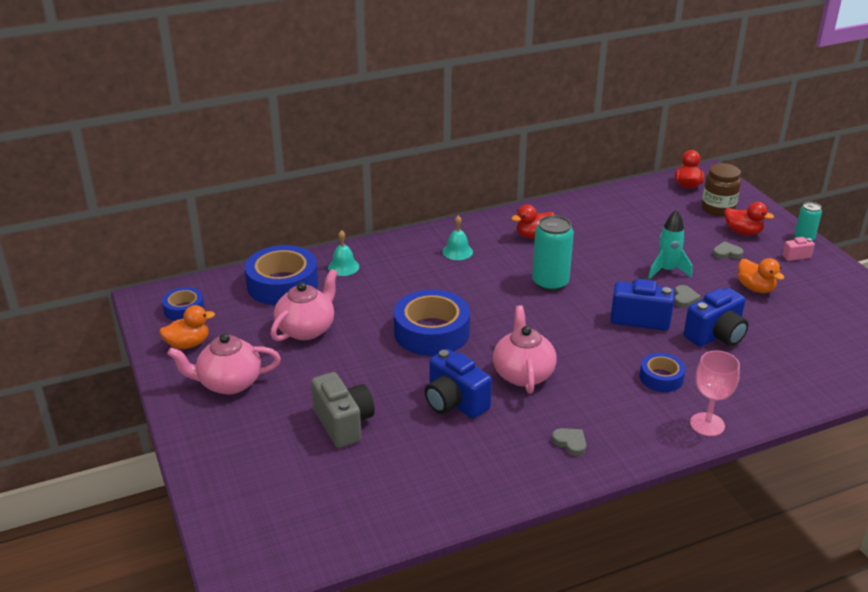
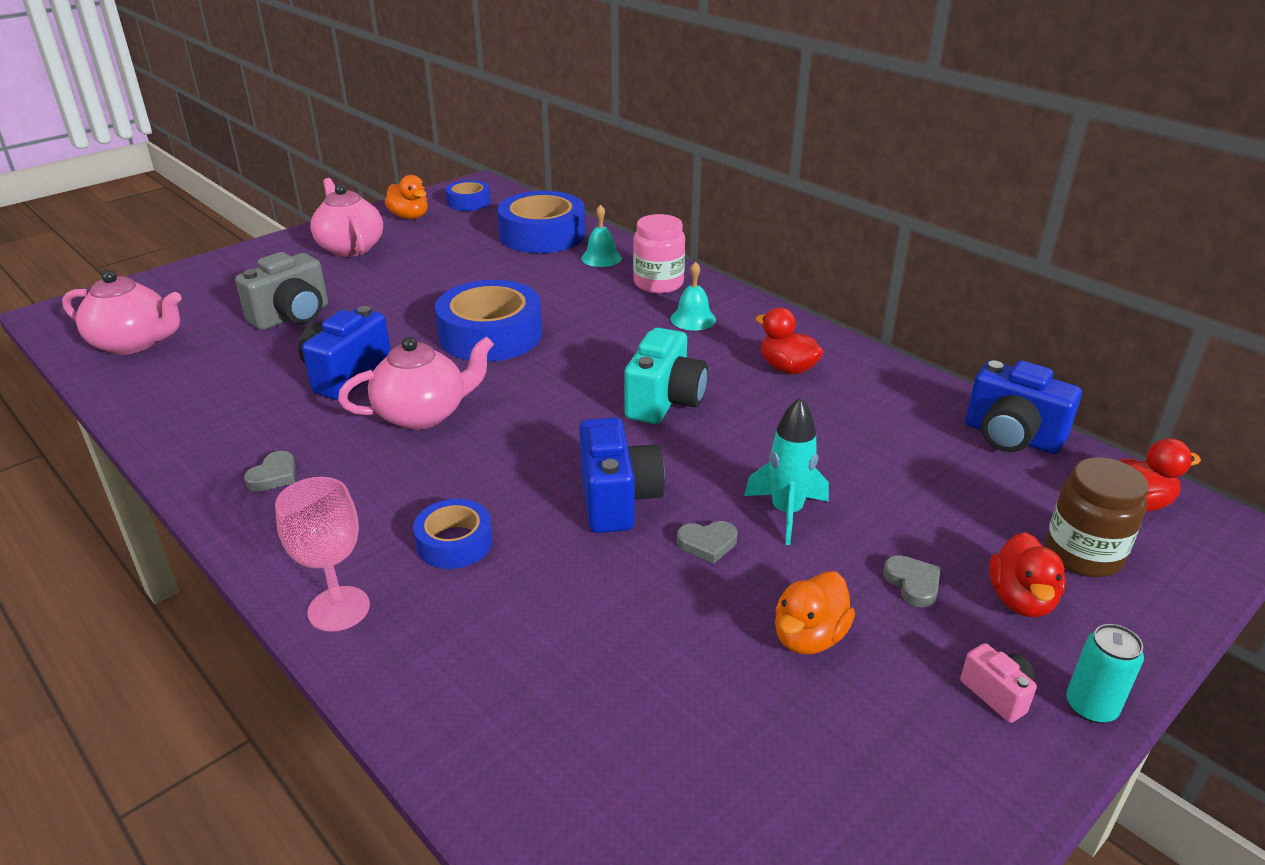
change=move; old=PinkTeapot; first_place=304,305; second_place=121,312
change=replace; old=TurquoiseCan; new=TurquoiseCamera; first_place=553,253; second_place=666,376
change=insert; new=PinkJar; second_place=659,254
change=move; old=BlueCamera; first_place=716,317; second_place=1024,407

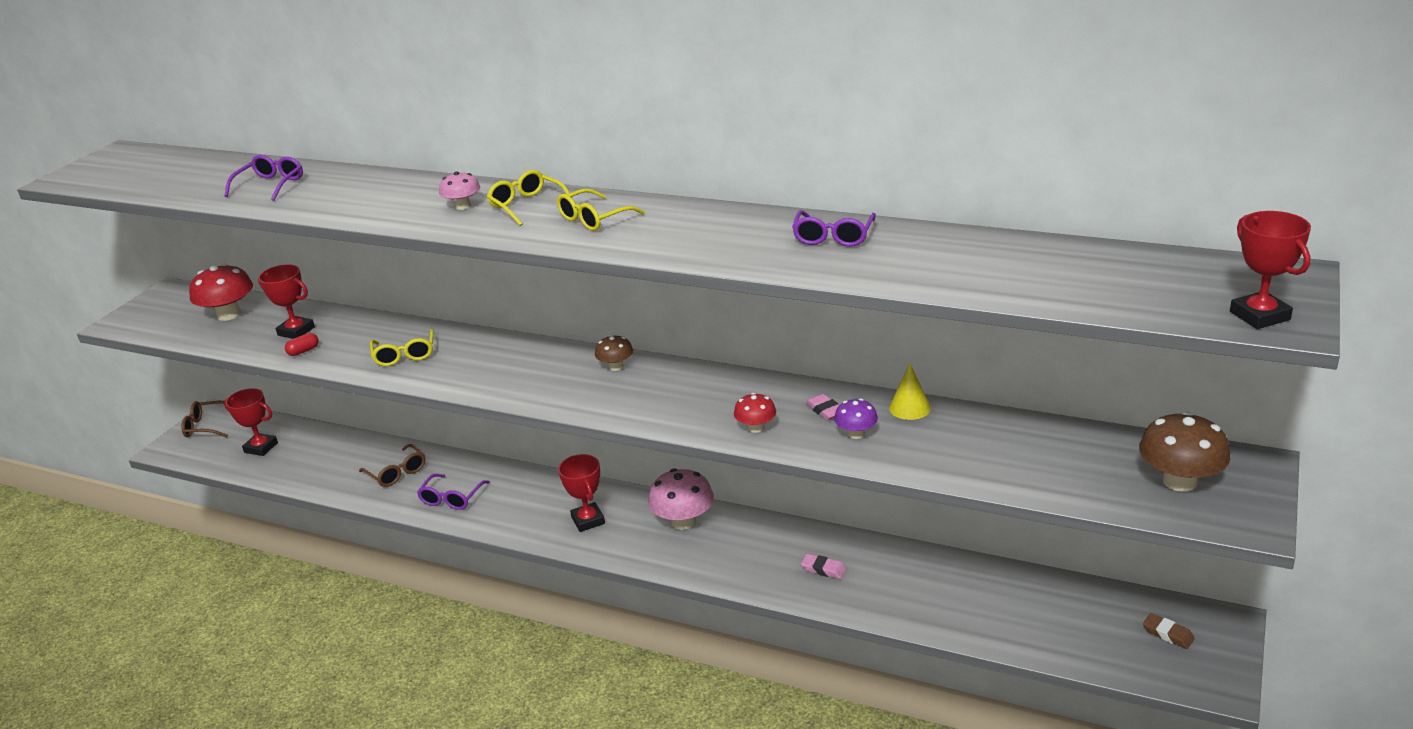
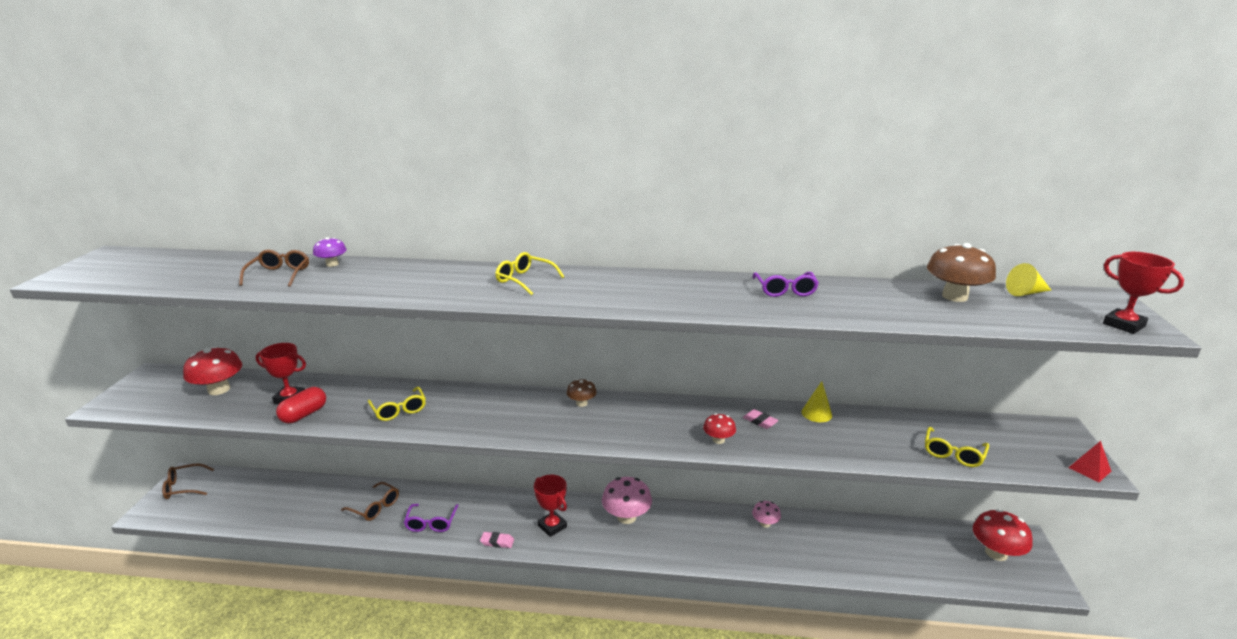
change=recolor; old=PurpleGlasses; new=BrownGlasses; first_place=263,178; second_place=274,268
change=resize; old=RedCapsule; first_place=302,344; second_place=301,405; factor=1.74
change=move; old=PurpleMushroom; first_place=856,419; second_place=330,252
change=move; old=PinkEraser; first_place=823,566; second_place=497,540
change=move; old=PinkMushroom; first_place=459,191; second_place=766,514
change=move; old=YellowGlasses; first_place=601,209; second_place=957,447
change=move; old=BrownMushroom; first_place=1184,451; second_place=961,272
change=replace; old=BrownEraser; new=RedMushroom; first_place=1169,631; second_place=1002,535
change=insert; new=YellowCone; second_place=1028,279
change=insert; new=RedPyramid; second_place=1089,461
change=delete; old=RedTrophy; first_place=251,422

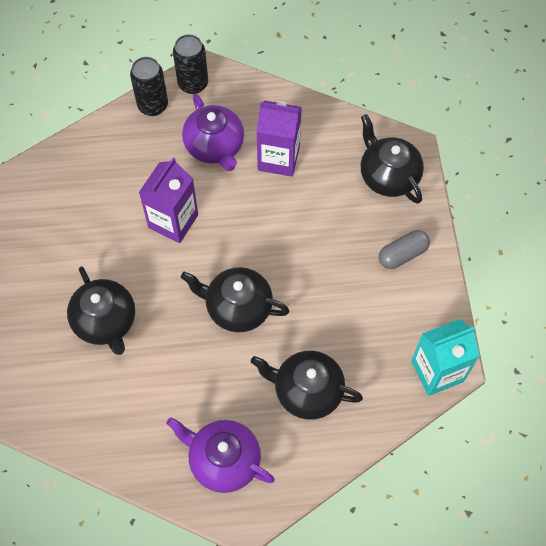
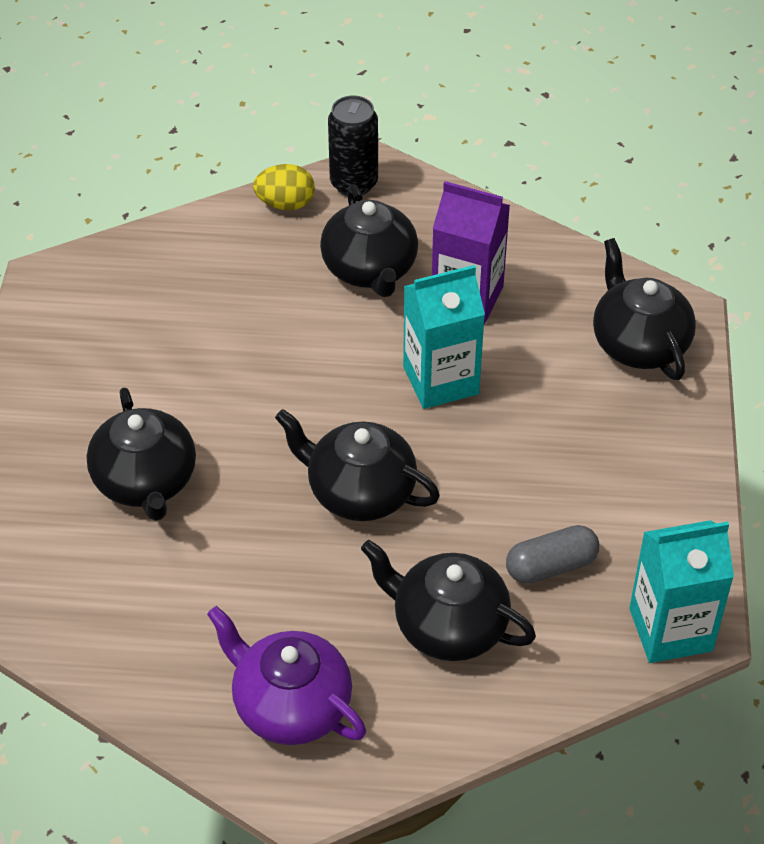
change=replace; old=BlackCan; new=YellowEgg; first_place=149,86; second_place=284,187
change=recolor; old=PurpleTeapot; new=BlackTeapot; first_place=213,132; second_place=369,240
change=insert; new=TurquoiseCarton; second_place=444,337
change=move; old=GreyCapsule; first_place=404,249; second_place=552,554
change=delete; old=PurpleCarton; first_place=168,200

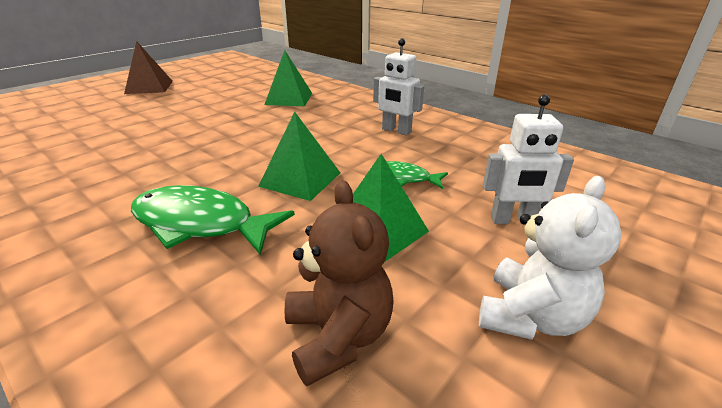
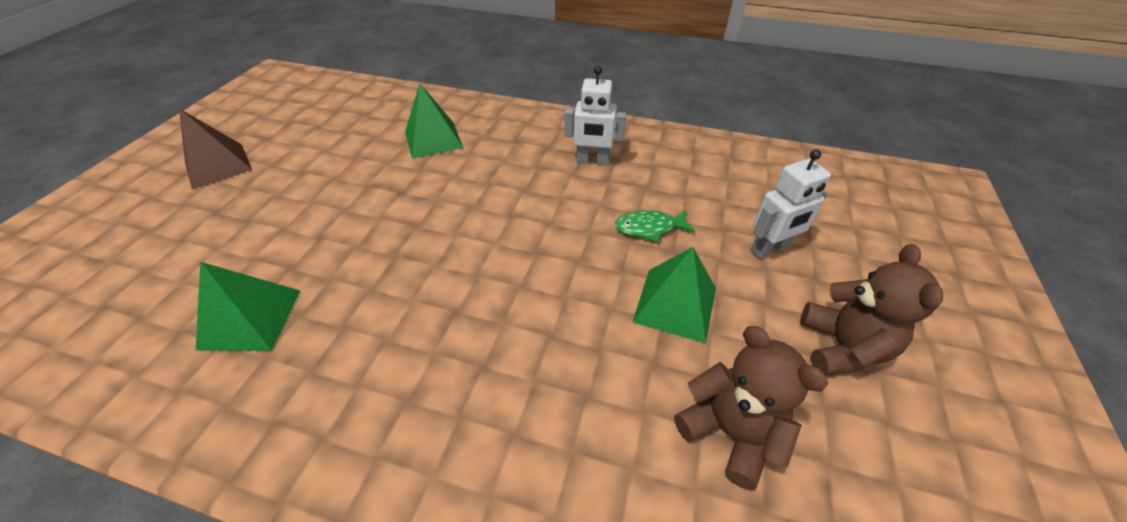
change=move; old=GreenPyramid; first_place=299,156; second_place=248,306
change=recolor; old=WhiteTeddyBear; new=BrownTeddyBear; first_place=550,258; second_place=871,309
change=delete; old=GreenFish; first_place=213,220

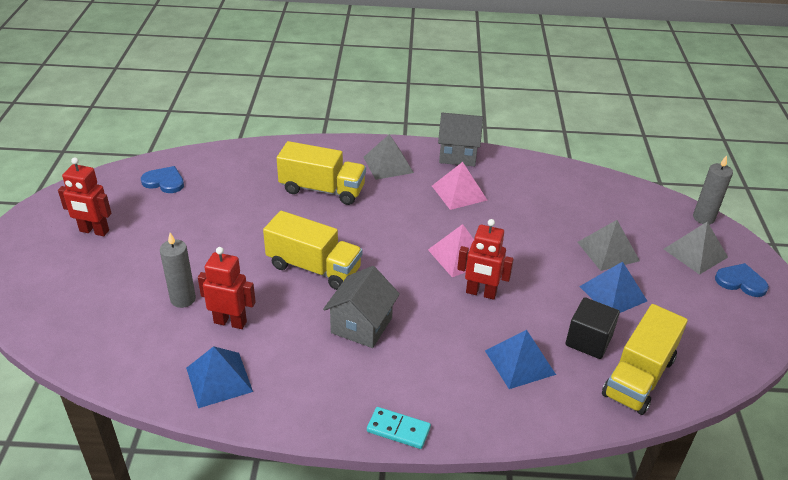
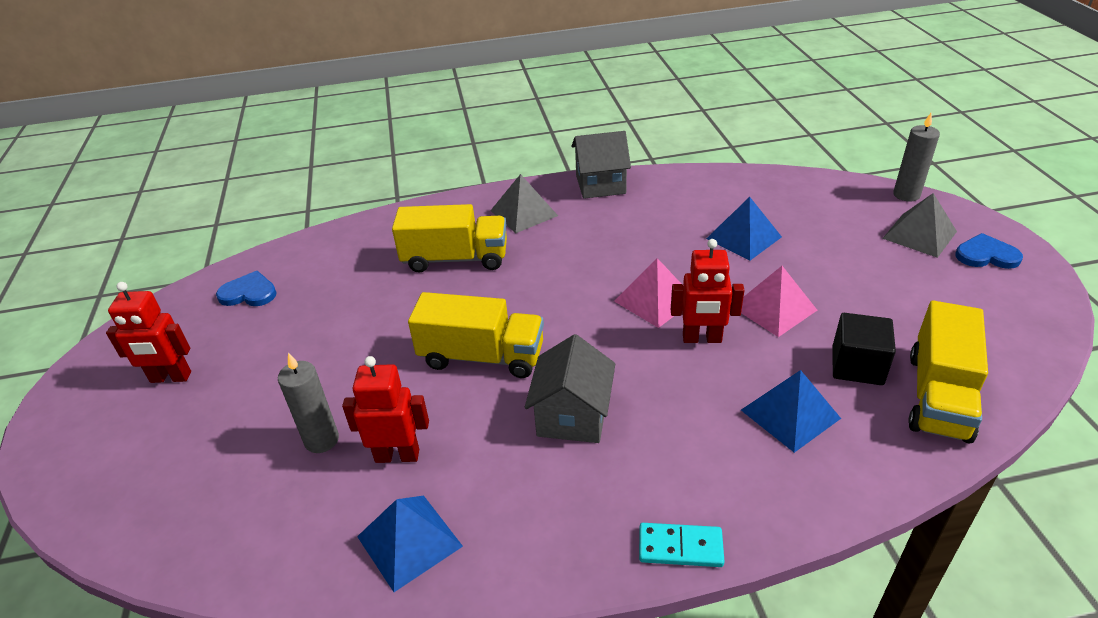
change=move; old=BluePyramid; first_place=613,287; second_place=744,228
change=move; old=PinkPyramid; first_place=459,186; second_place=779,301
change=delete; old=GreyPyramid; first_place=608,245

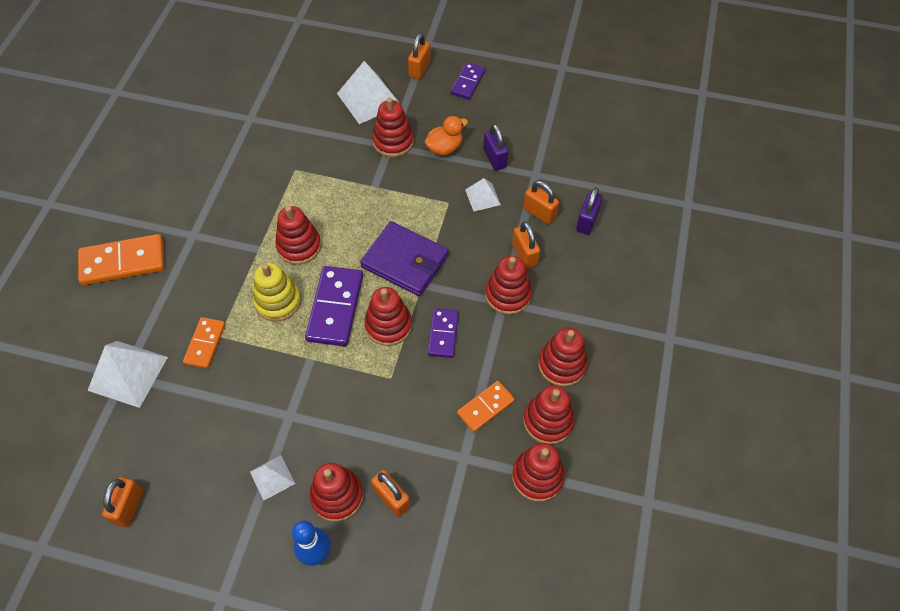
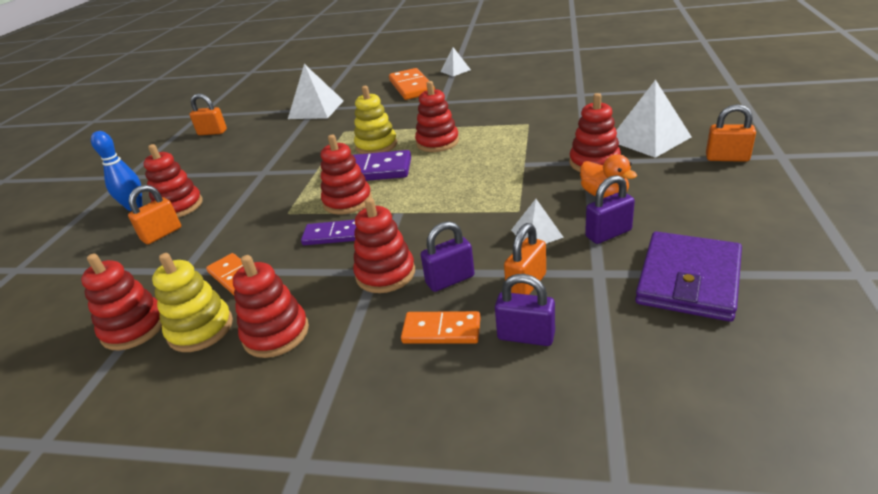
change=recolor; old=RedStackingToy; new=YellowStackingToy; first_place=549,414; second_place=192,302
change=move; old=OrangeDomino; first_place=204,343; second_place=441,327
change=recolor; old=OrangePadlock; new=PurplePadlock; first_place=526,245; second_place=448,256
change=move; old=WhitePyramid; first_place=272,477; second_place=455,61
change=move; old=PurpleWallet; first_place=404,258; second_place=688,276
change=delete; old=PurpleDomino; first_place=468,81

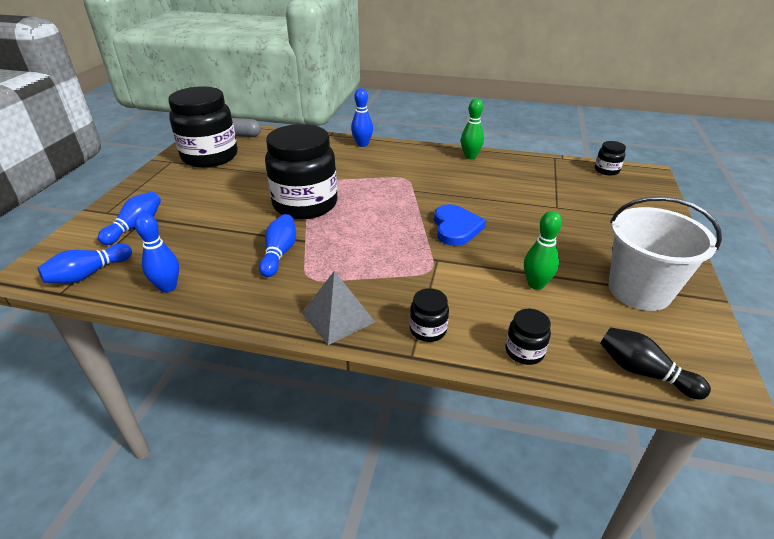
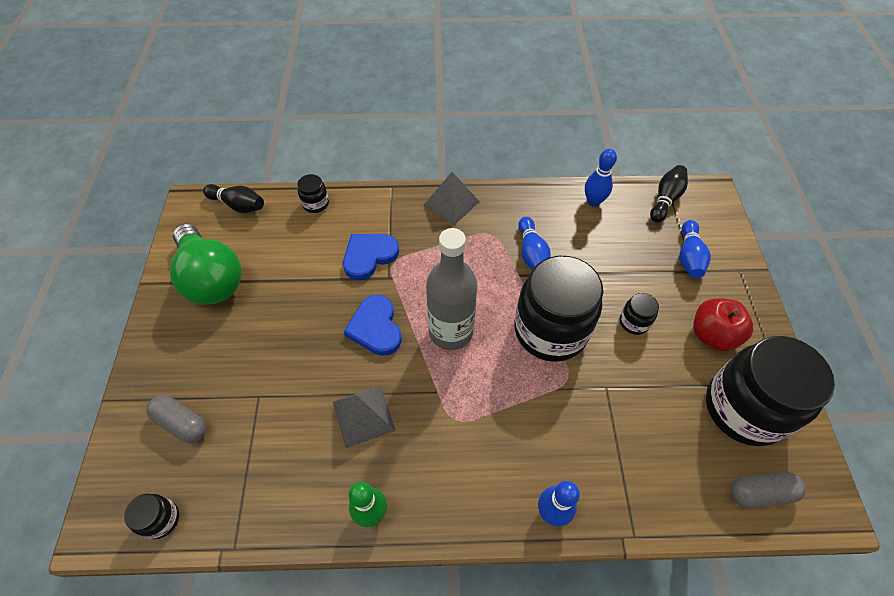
change=insert; new=GreyCapsule; second_place=176,419
change=replace; old=WhiteBucket; new=GreenLightBulb; first_place=665,253; second_place=206,264
change=insert; new=GreyPyramid; second_place=364,417
change=insert; new=BlueHeart; second_place=371,257
change=insert; new=GreyBottle; second_place=451,289
change=move; old=BlackJar; first_place=429,315; second_place=639,314
change=recolor; old=BlueBowlingPin; new=BlackBowlingPin; first_place=85,263; second_place=669,194
change=insert; new=RedApple; second_place=723,325
change=delete; old=GreenBowlingPin; first_place=543,250

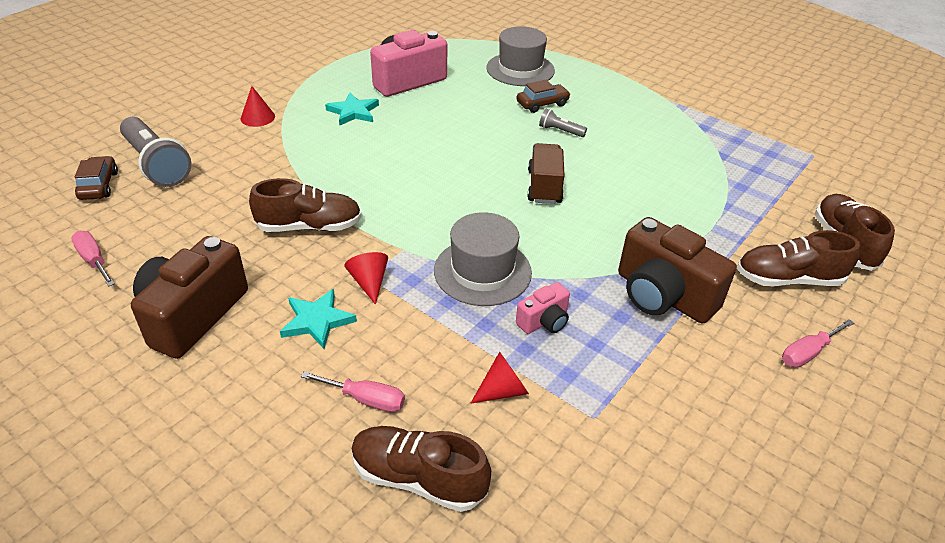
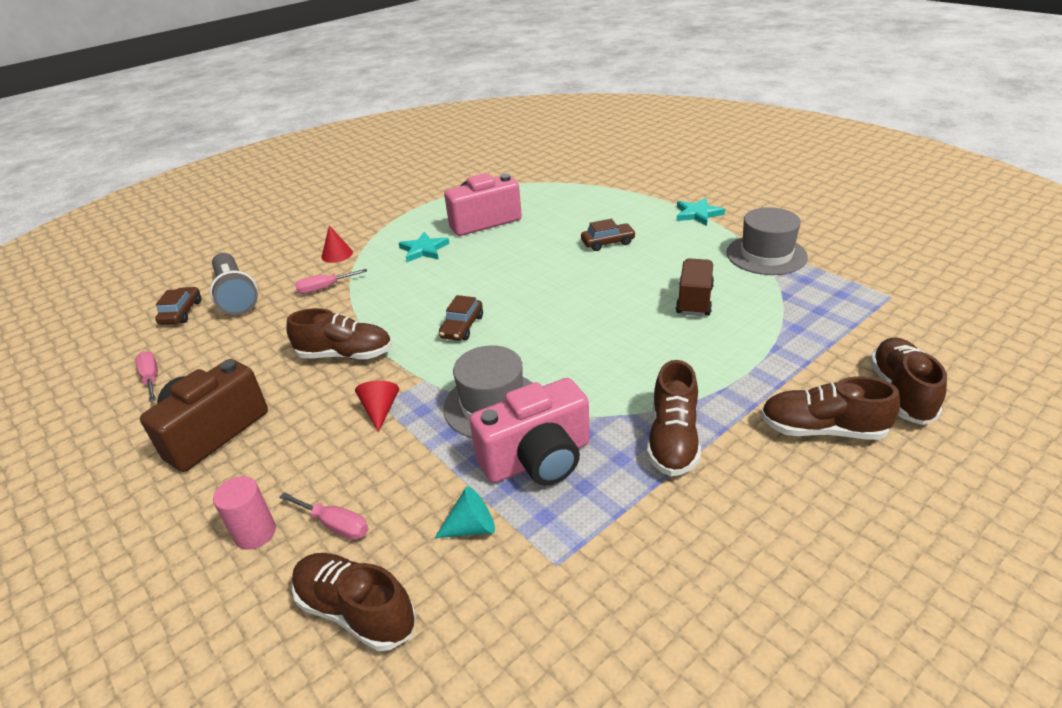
change=insert; new=PinkCylinder; second_place=244,513
change=move; old=PinkScrewdriver; first_place=818,343; second_place=331,281
change=recolor; old=RedCone; new=TurquoiseCone; first_place=500,377; second_place=465,512
change=insert; new=BrownCar; second_place=461,318
change=resize; old=PinkCamera; first_place=543,308; second_place=529,432; factor=2.02
change=replace; old=BrownCamera; new=BrownShoe; first_place=677,270; second_place=674,418
change=move; old=BrownTruck; first_place=546,173; second_place=695,287
change=move; old=TurquoiseStar; first_place=318,319; second_place=701,212
change=move; old=GreyHat; first_place=520,56; second_place=767,241
change=delete; old=GreyFlashlight; first_place=563,123

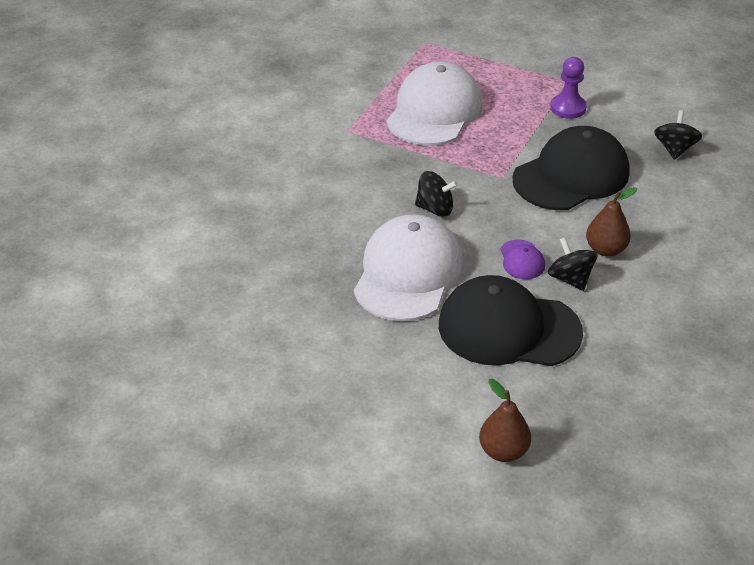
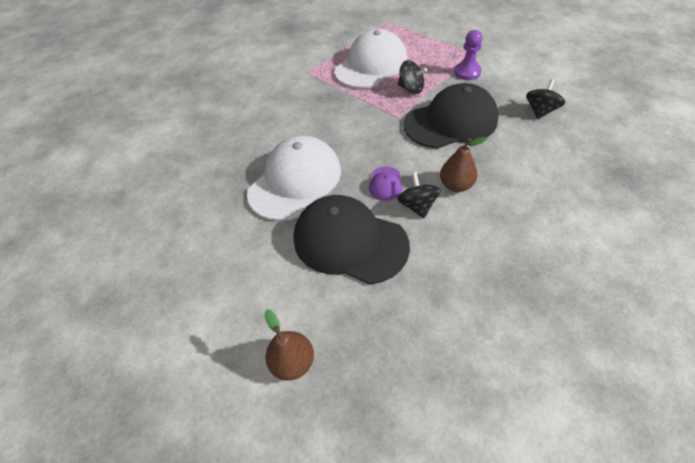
change=move; old=BlackSpinningTop; first_place=436,194; second_place=412,77

